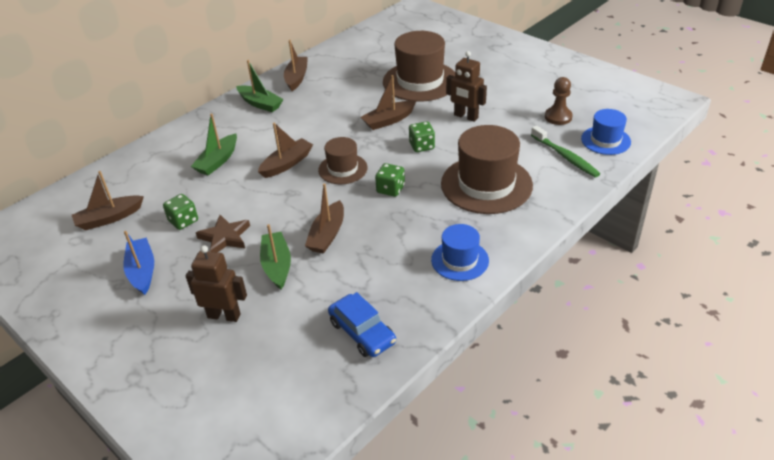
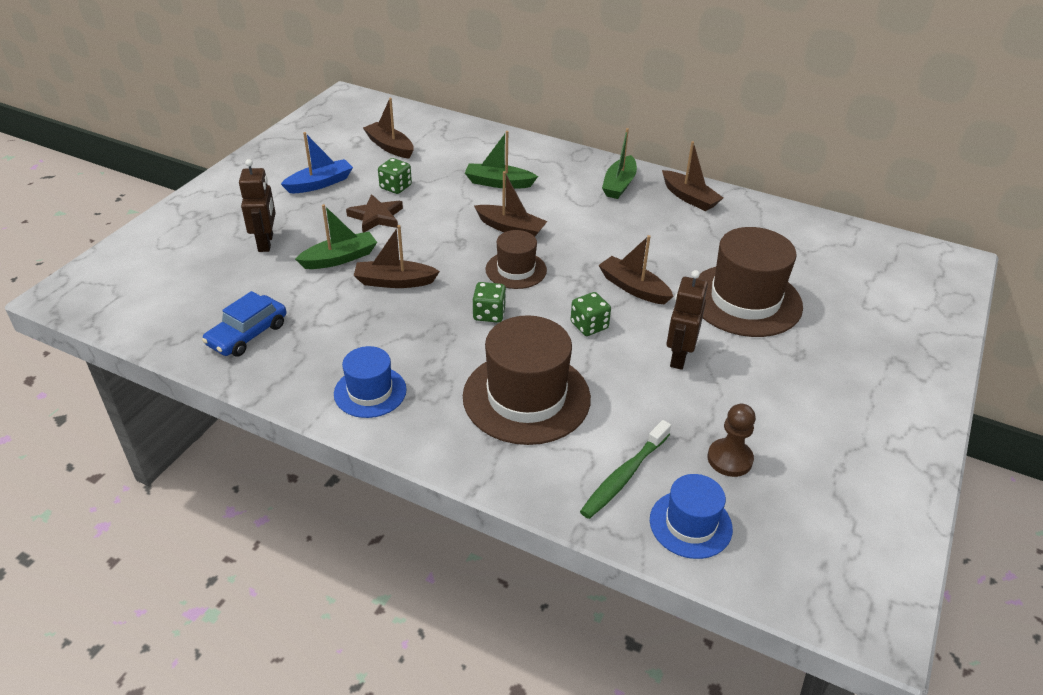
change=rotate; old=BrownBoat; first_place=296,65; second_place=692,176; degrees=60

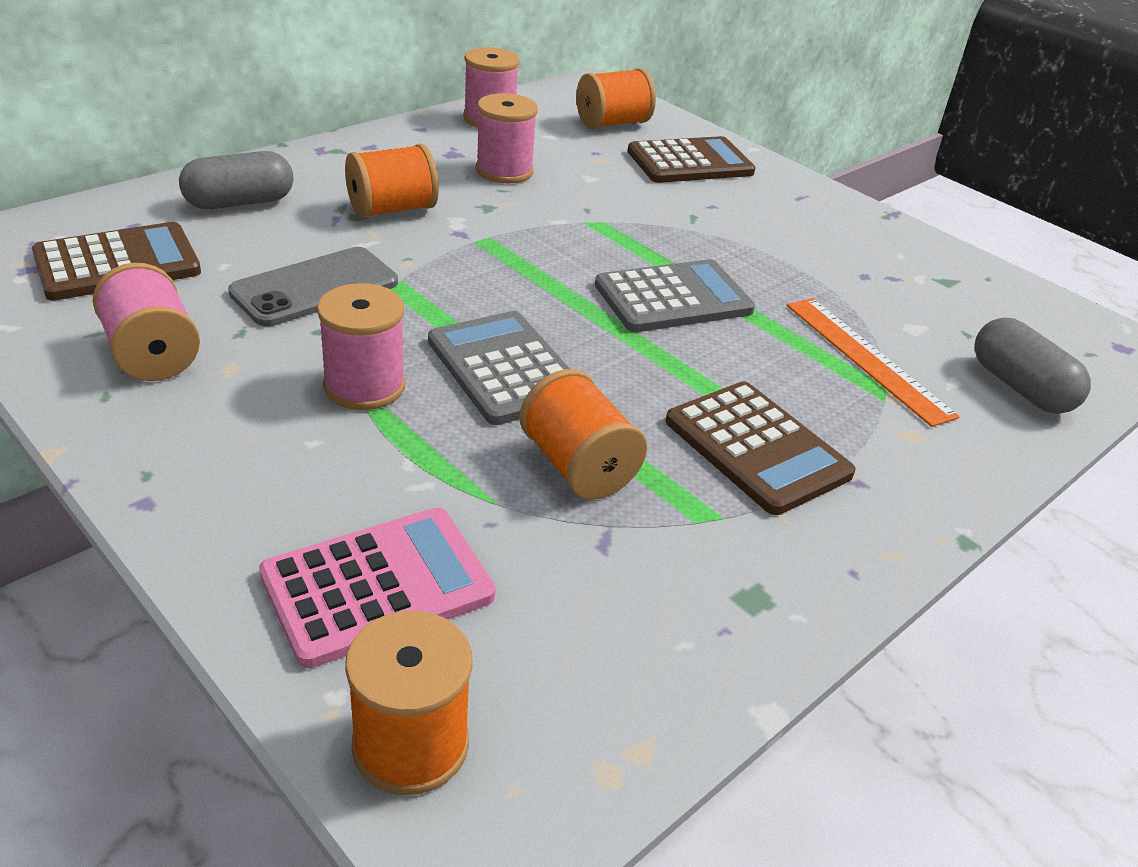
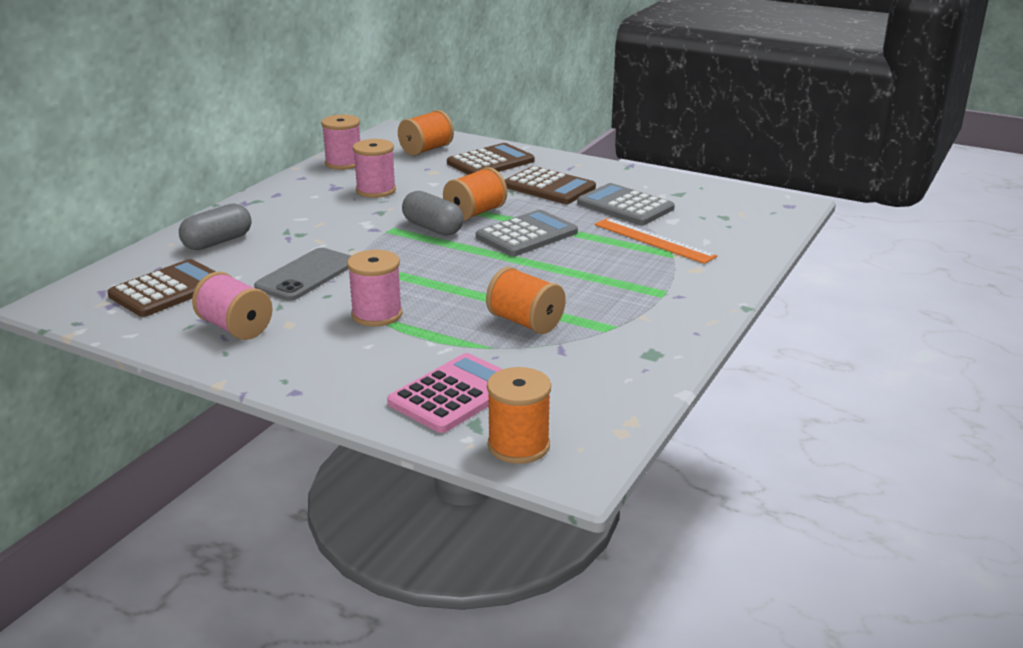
change=move; old=GreyCapsule; first_place=1033,366; second_place=432,213
change=move; old=OrangeSpool; first_place=392,181; second_place=475,194
change=move; old=BrownCalculator; first_place=760,448; second_place=550,185
change=move; old=GreyCalculator; first_place=499,368; second_place=626,204

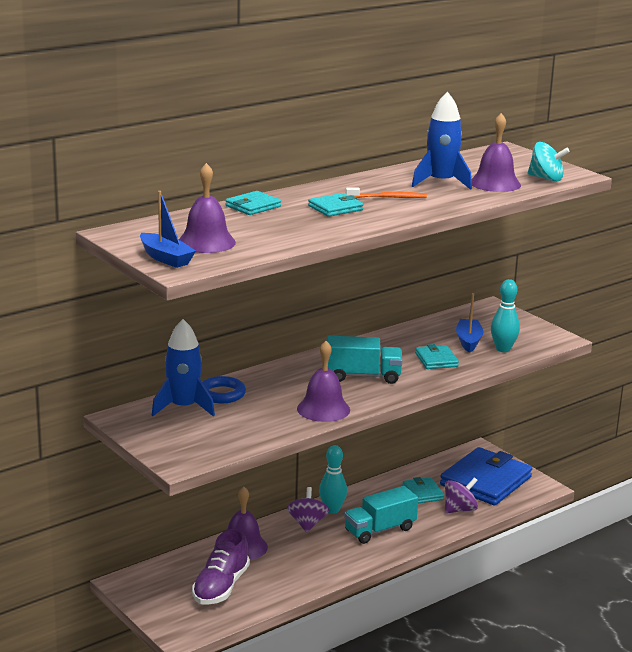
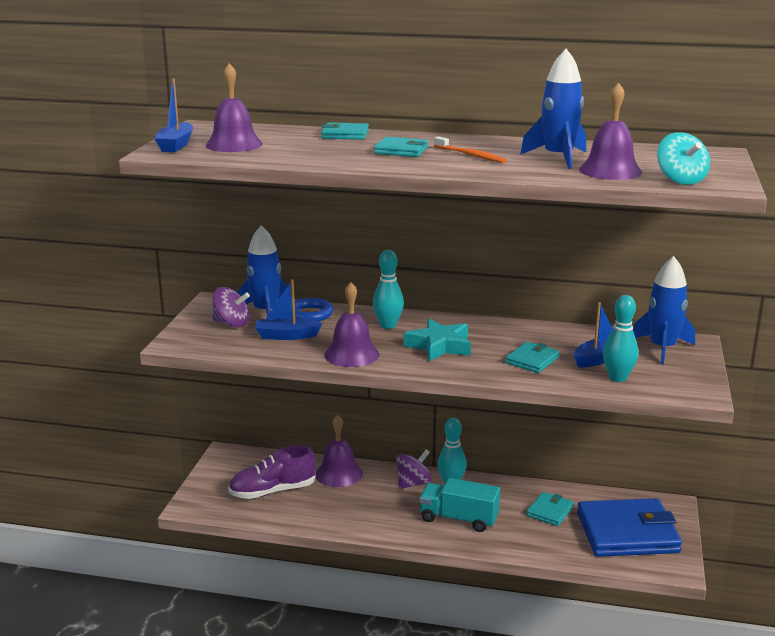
change=move; old=PurpleSpinningTop; first_place=461,495; second_place=231,307
change=insert; new=BlueBoat; second_place=289,310
change=insert; new=TurquoiseBowlingPin; second_place=388,289
change=replace; old=TurquoiseTruck; new=TurquoiseStar; first_place=364,360; second_place=437,340
change=insert; new=BlueRocket; second_place=664,310

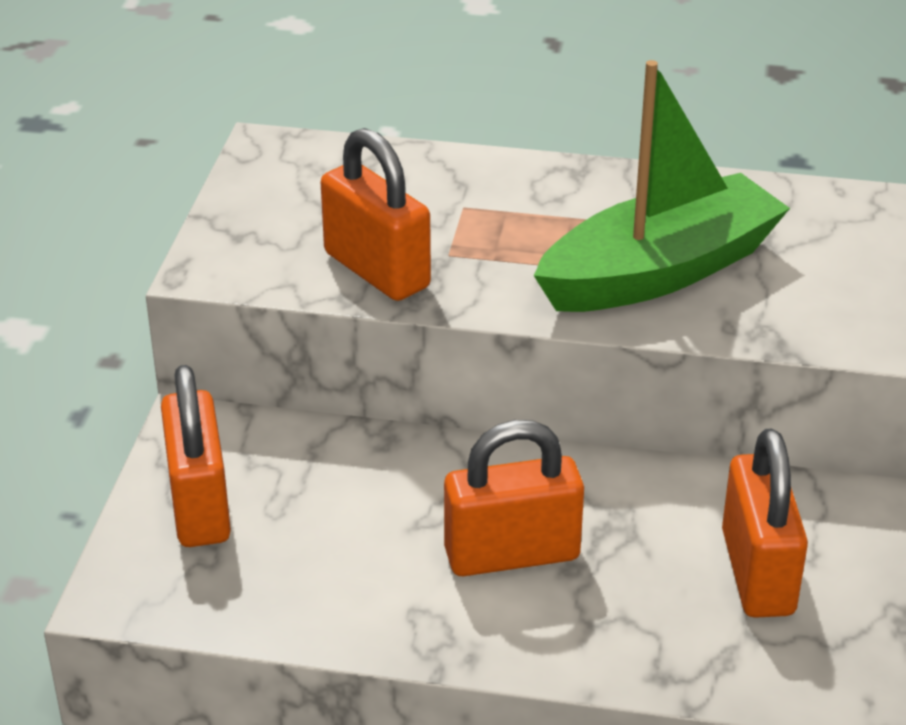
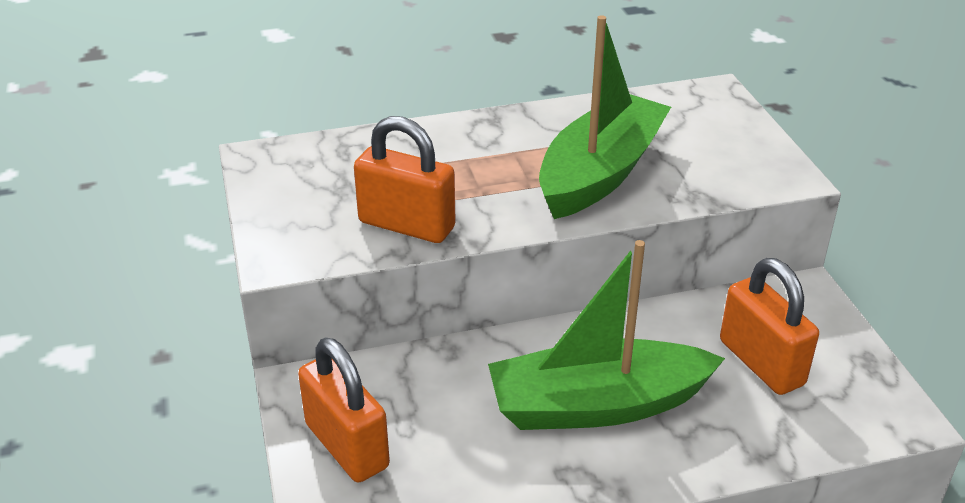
change=replace; old=OrangePadlock; new=GreenBoat; first_place=514,498; second_place=606,335

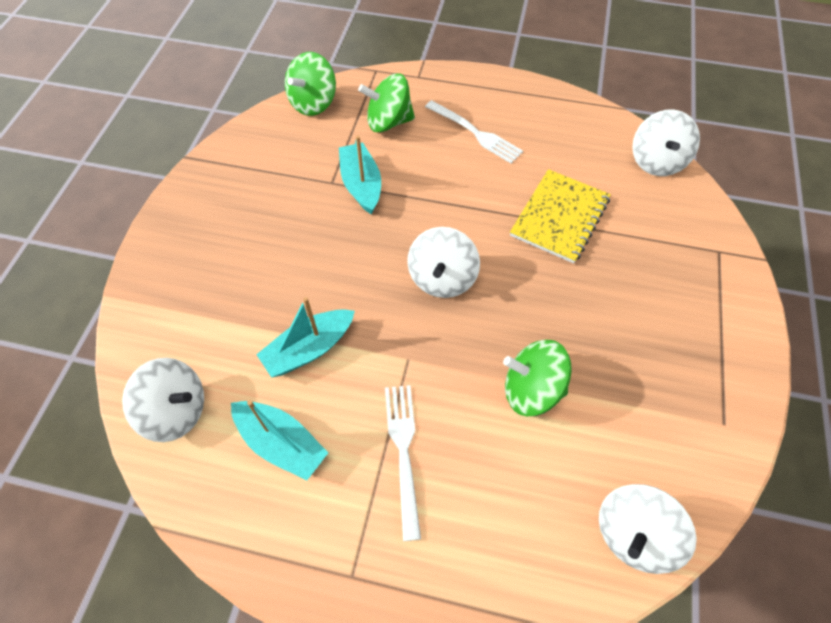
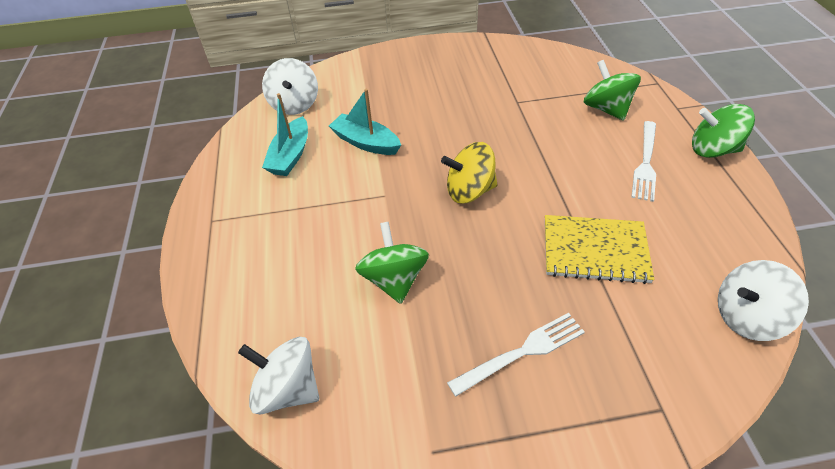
change=recolor; old=WhiteSpinningTop; new=YellowSpinningTop; first_place=443,262; second_place=469,172
change=move; old=WhiteFork; first_place=403,463; second_place=516,355
change=move; old=GreenSpinningTop; first_place=310,84; second_place=723,131
change=delete; old=TurquoiseBoat; first_place=360,175

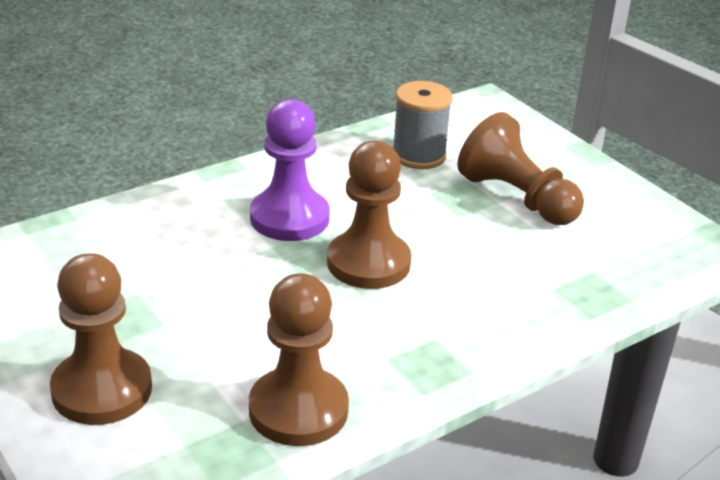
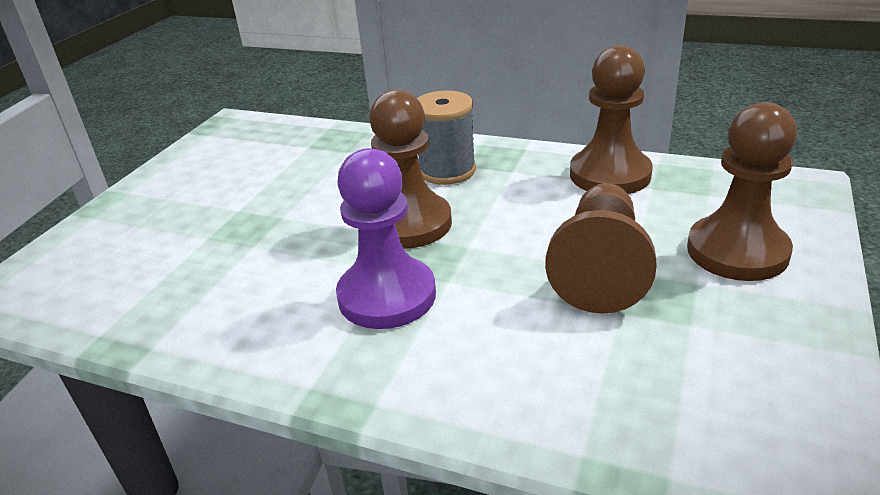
change=move; old=GreySpool; first_place=423,125; second_place=446,138
change=move; old=BrownPawn; first_place=520,168; second_place=601,248

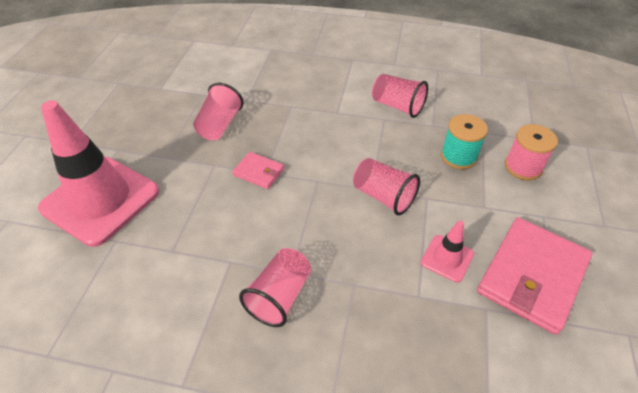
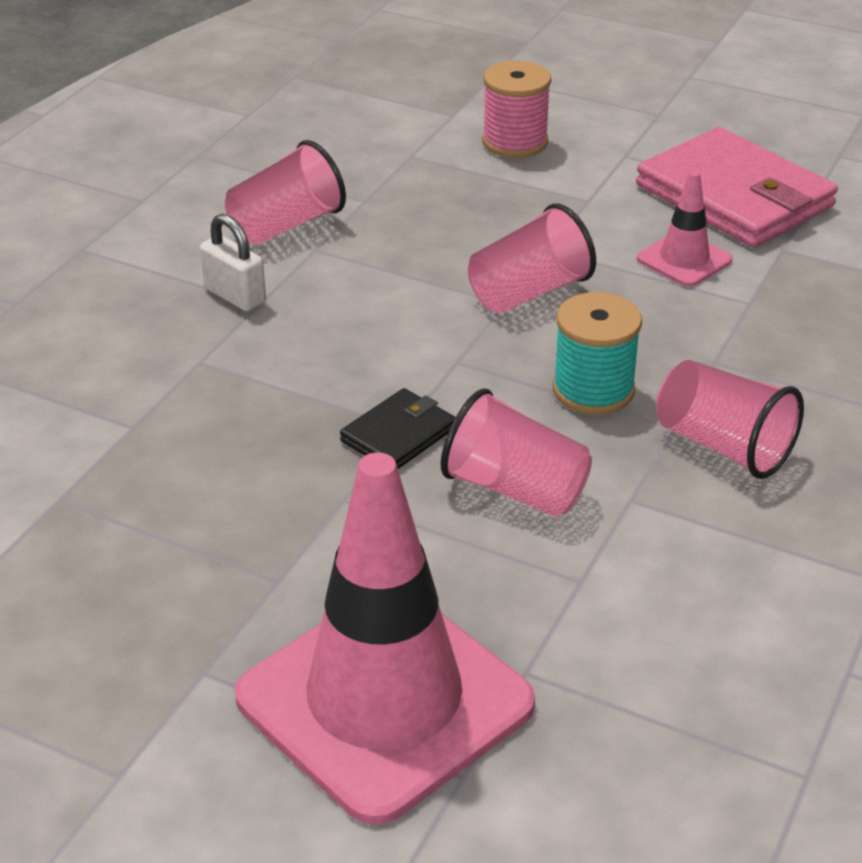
change=insert; new=WhitePadlock; second_place=233,262
change=recolor; old=PinkWallet; new=BlackWallet; first_place=258,170; second_place=397,428
change=move; old=PinkCup; first_place=218,111; second_place=516,452
change=move; old=TurquoiseSpool; first_place=464,141; second_place=597,353

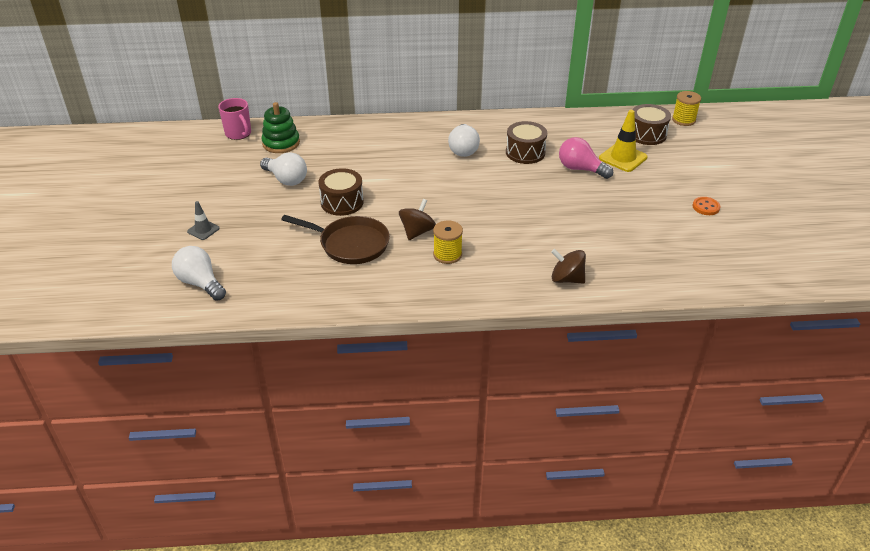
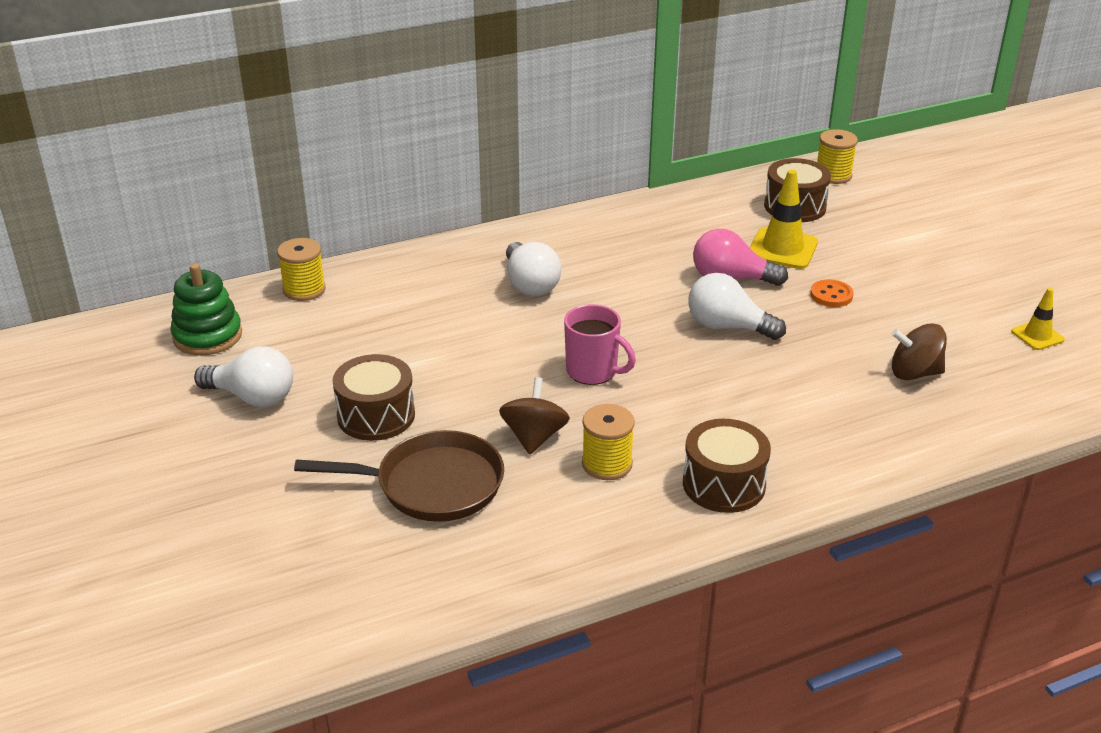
change=insert; new=YellowSpool; second_place=301,269
change=move; old=PinkMug; first_place=234,119; second_place=600,344
change=move; old=BrownDrum; first_place=526,142; second_place=727,466
change=move; old=WhiteLightBulb; first_place=199,273; second_place=737,306
change=move; old=OrangeButton; first_place=706,206; second_place=831,293
change=move; old=BrownSpinningTop; first_place=568,266; second_place=919,352
change=insert; new=YellowTrafficCone; second_place=1038,319
change=delete; old=GreyTrafficCone; first_place=203,220

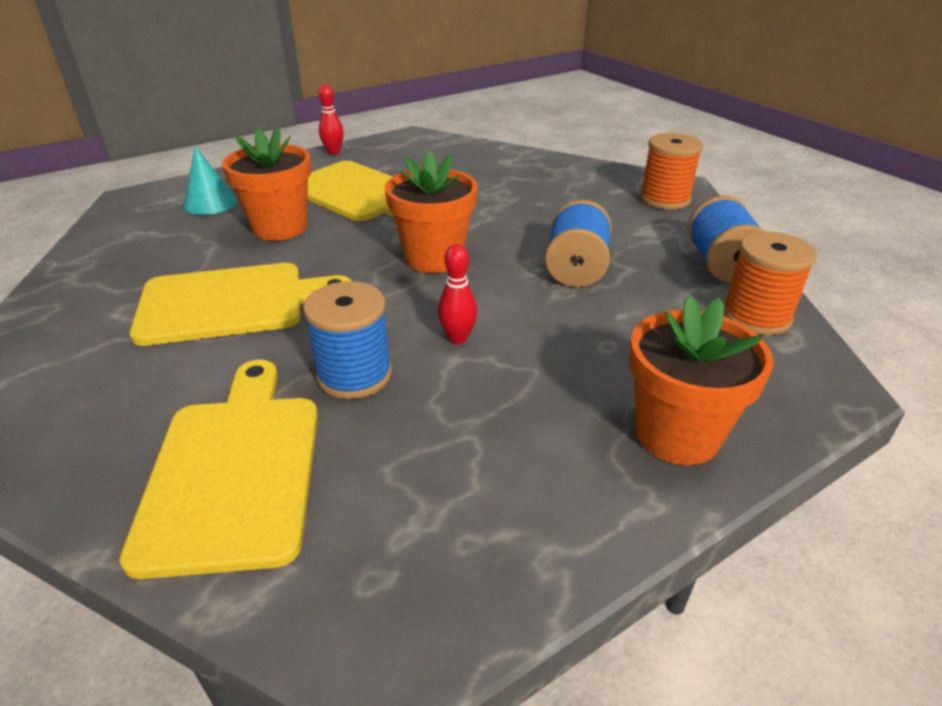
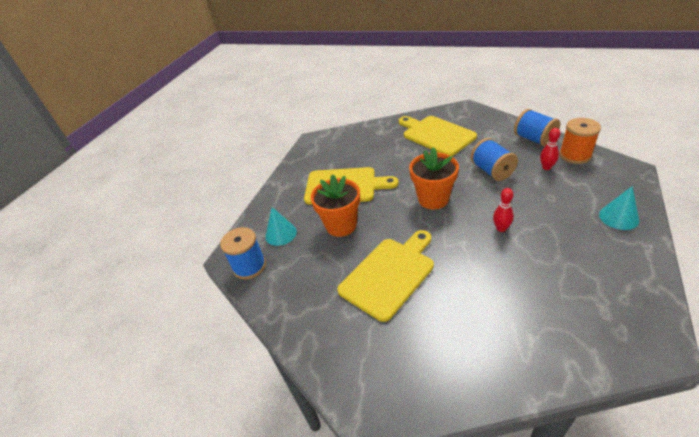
change=move; old=BlueSpool; first_place=347,340; second_place=243,253
change=move; old=YellowCuttingBoard; first_place=218,469; second_place=438,136
change=move; old=RedBowlingPin; first_place=331,119; second_place=550,149
change=replace; old=OrangeFlowerPot; new=TurquoiseCone; first_place=701,380; second_place=619,208
change=delete; old=OrangeSpool; first_place=671,171

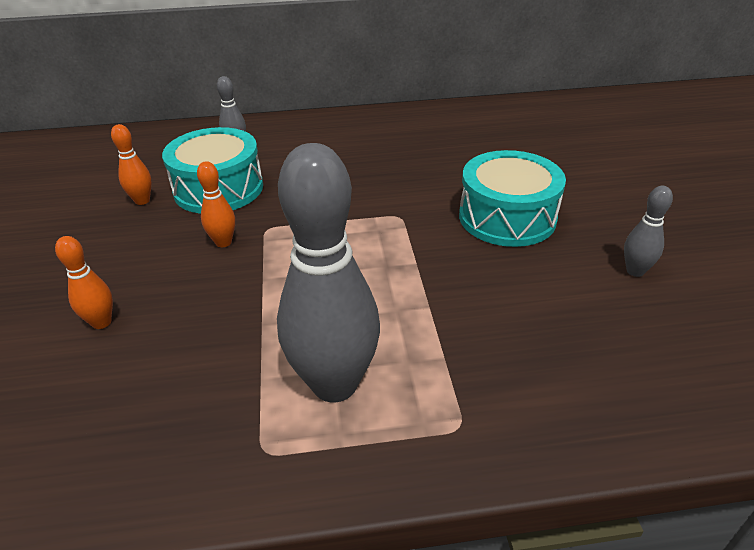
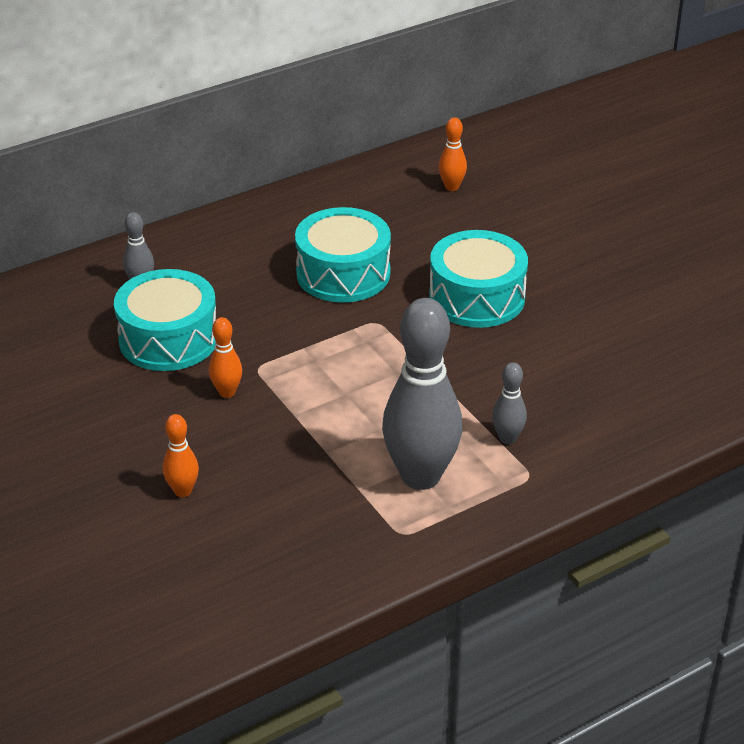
change=insert; new=TurquoiseDrum; second_place=343,255
change=move; old=OrangeBowlingPin; first_place=131,164; second_place=453,154
change=move; old=GreyBowlingPin; first_place=648,231; second_place=509,403

